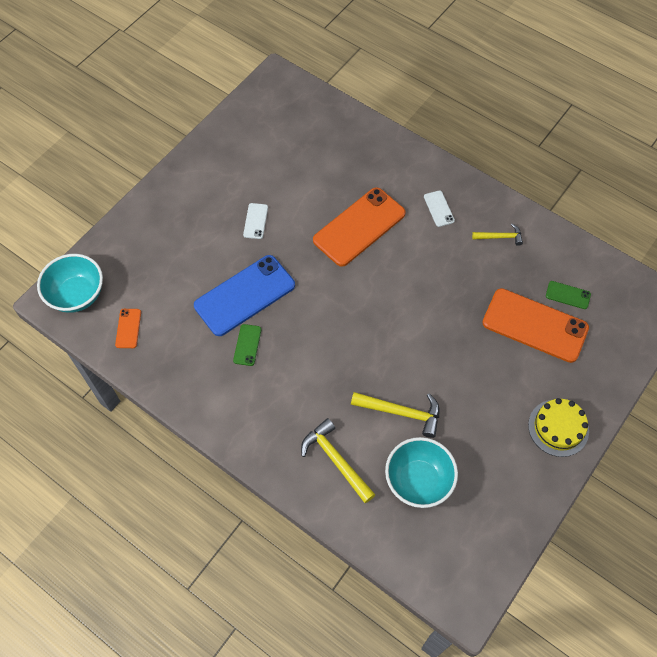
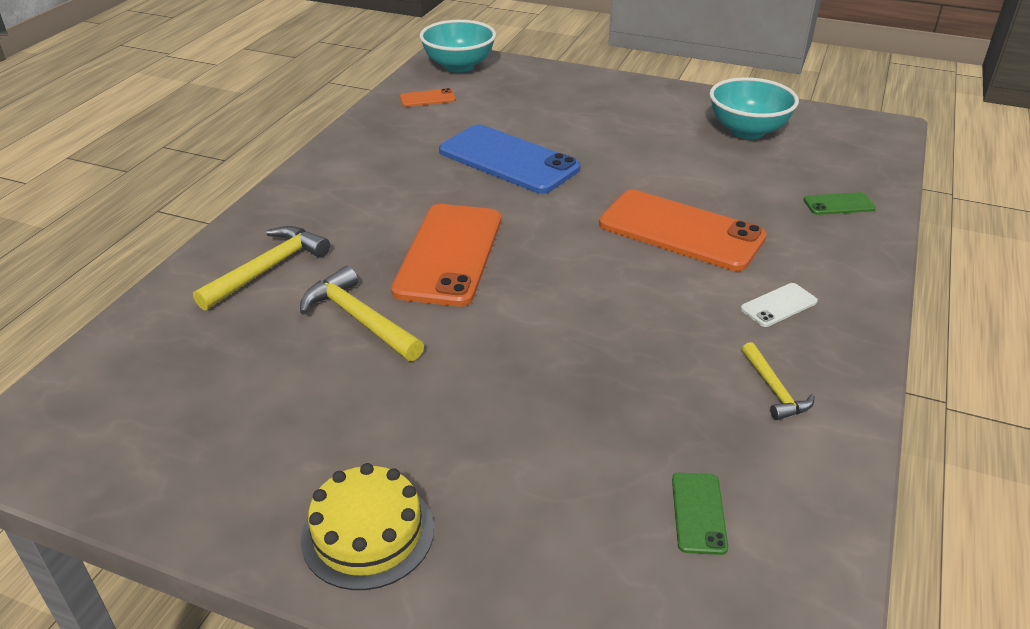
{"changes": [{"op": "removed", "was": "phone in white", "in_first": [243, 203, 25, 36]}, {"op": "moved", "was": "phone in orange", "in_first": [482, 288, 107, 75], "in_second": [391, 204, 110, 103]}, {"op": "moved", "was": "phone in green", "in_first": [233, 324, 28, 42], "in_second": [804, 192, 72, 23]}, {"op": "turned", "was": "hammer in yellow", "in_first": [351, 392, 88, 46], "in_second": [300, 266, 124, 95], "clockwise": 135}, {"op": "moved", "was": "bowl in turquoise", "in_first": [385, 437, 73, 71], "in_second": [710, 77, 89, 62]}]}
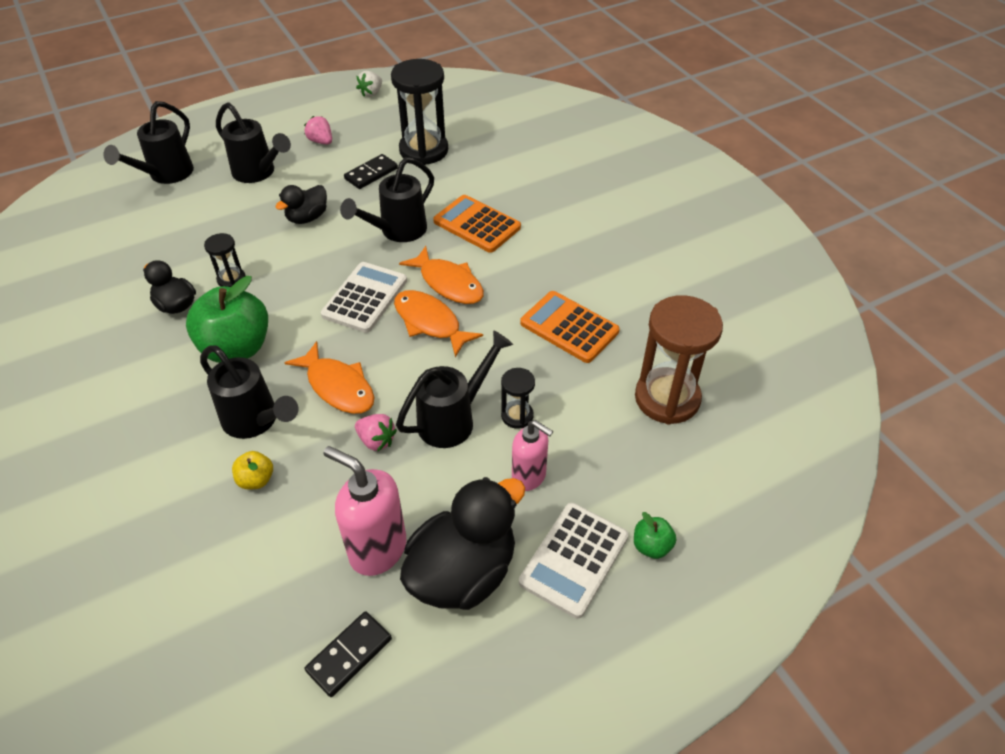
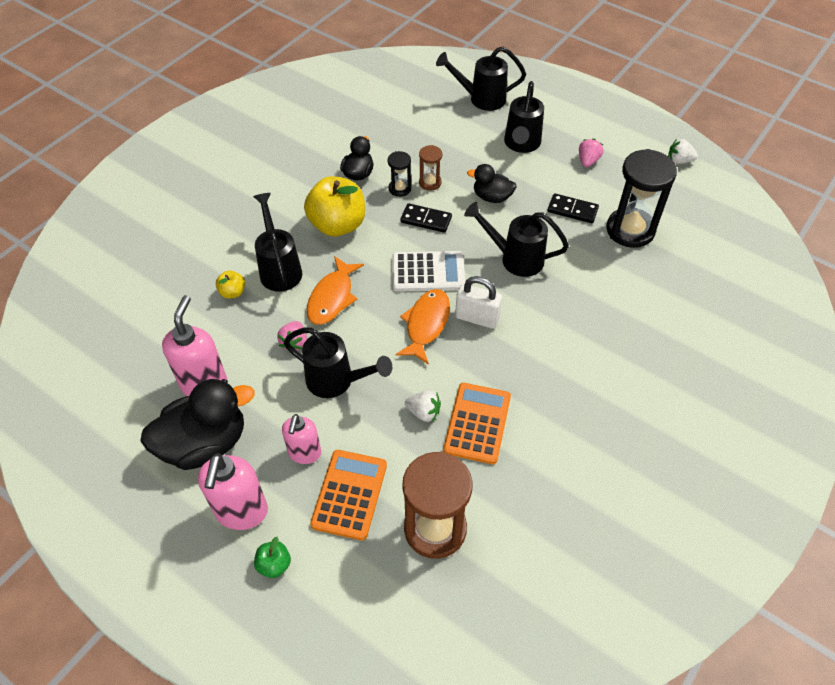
{"changes": [{"op": "moved", "was": "calculator in orange", "in_first": [433, 195, 88, 58], "in_second": [310, 450, 77, 90]}, {"op": "replaced", "was": "fish in orange", "now": "padlock in white", "in_first": [399, 246, 85, 58], "in_second": [455, 276, 47, 53]}, {"op": "recoloured", "was": "apple in green", "now": "apple in yellow", "in_first": [186, 276, 82, 87], "in_second": [304, 176, 61, 60]}, {"op": "turned", "was": "watering can in black", "in_first": [200, 345, 98, 94], "in_second": [253, 193, 49, 99], "clockwise": 150}, {"op": "removed", "was": "hourglass in black", "in_first": [501, 368, 34, 61]}, {"op": "turned", "was": "duck in black", "in_first": [400, 477, 125, 133], "in_second": [141, 379, 114, 91], "clockwise": -45}, {"op": "replaced", "was": "calculator in white", "now": "soap dispenser in pink", "in_first": [519, 503, 109, 116], "in_second": [198, 453, 70, 77]}, {"op": "moved", "was": "domino in black", "in_first": [305, 611, 87, 86], "in_second": [400, 203, 52, 30]}, {"op": "added", "now": "hourglass in brown", "in_second": [419, 145, 23, 46]}, {"op": "added", "now": "strawberry in white", "in_second": [405, 390, 36, 32]}]}
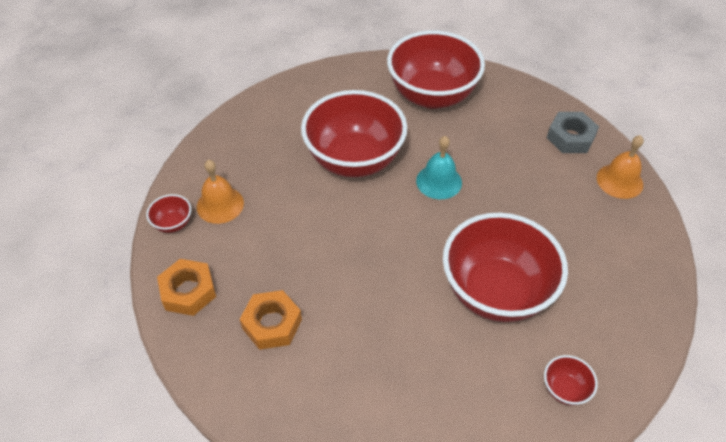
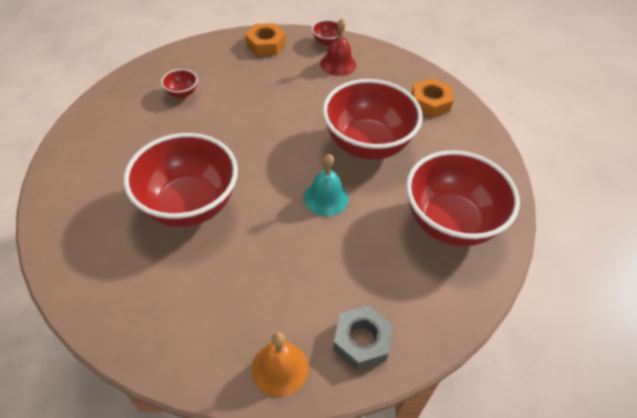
{"changes": [{"op": "recoloured", "was": "bell in orange", "now": "bell in red", "in_first": [197, 160, 47, 64], "in_second": [320, 19, 36, 57]}, {"op": "moved", "was": "nut in orange", "in_first": [240, 290, 62, 60], "in_second": [411, 78, 42, 40]}, {"op": "moved", "was": "bowl in red", "in_first": [544, 355, 54, 50], "in_second": [161, 69, 37, 29]}]}
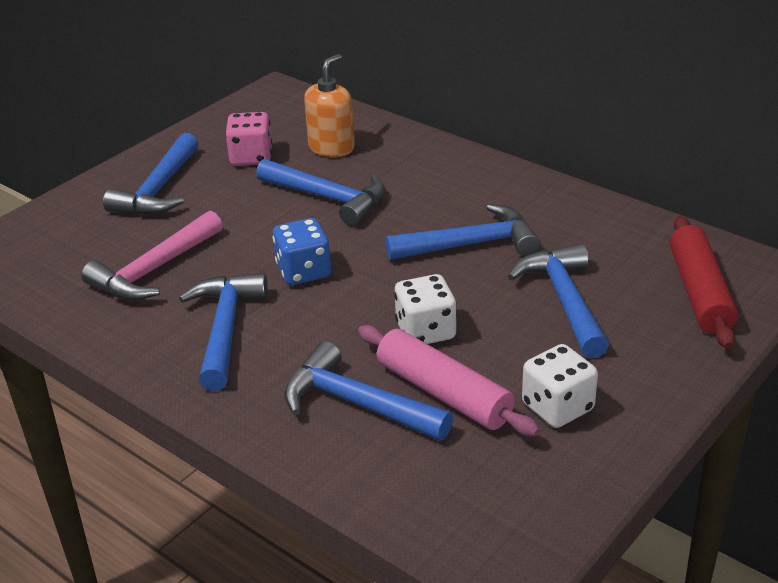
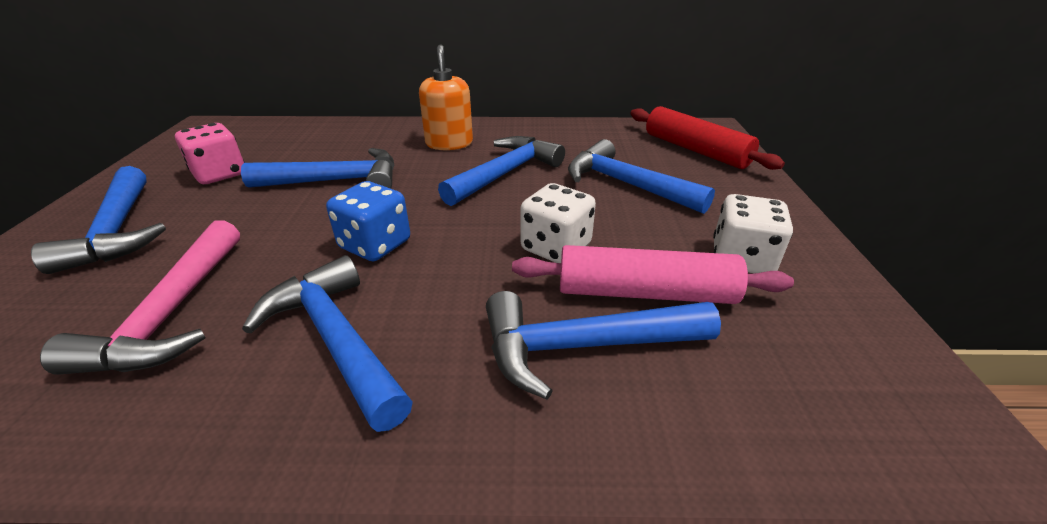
{"changes": [{"op": "moved", "was": "soap dispenser in orange", "in_first": [304, 54, 51, 103], "in_second": [419, 44, 54, 106]}]}
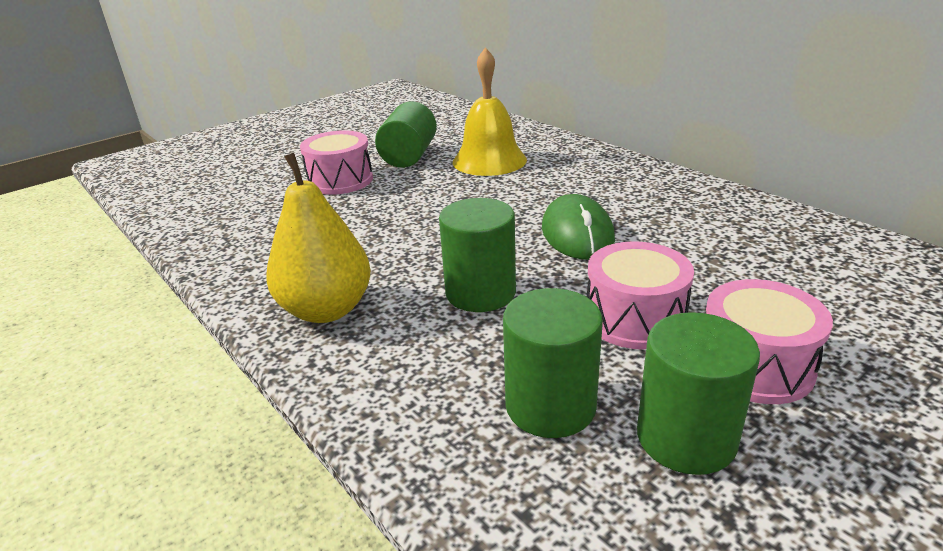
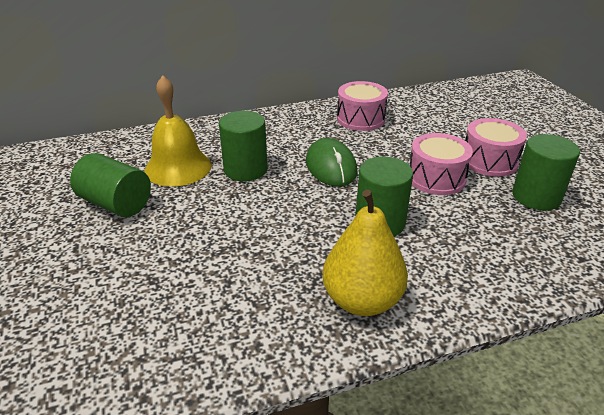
{"changes": [{"op": "moved", "was": "drum in pink", "in_first": [300, 130, 73, 65], "in_second": [337, 81, 51, 50]}, {"op": "turned", "was": "mouse in green", "in_first": [542, 194, 73, 65], "in_second": [306, 138, 51, 49], "clockwise": 60}, {"op": "moved", "was": "cylinder in green", "in_first": [503, 288, 100, 150], "in_second": [219, 111, 48, 70]}]}
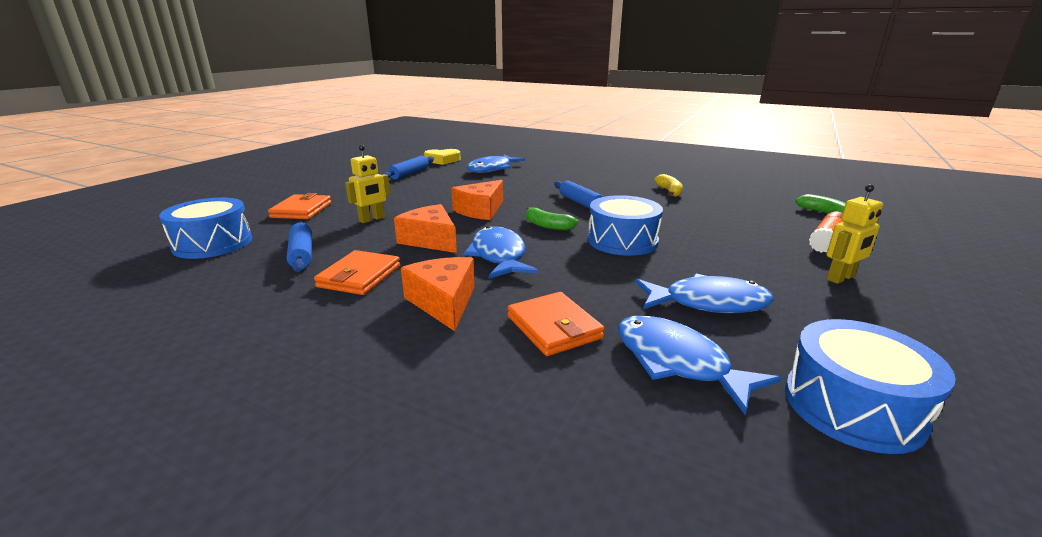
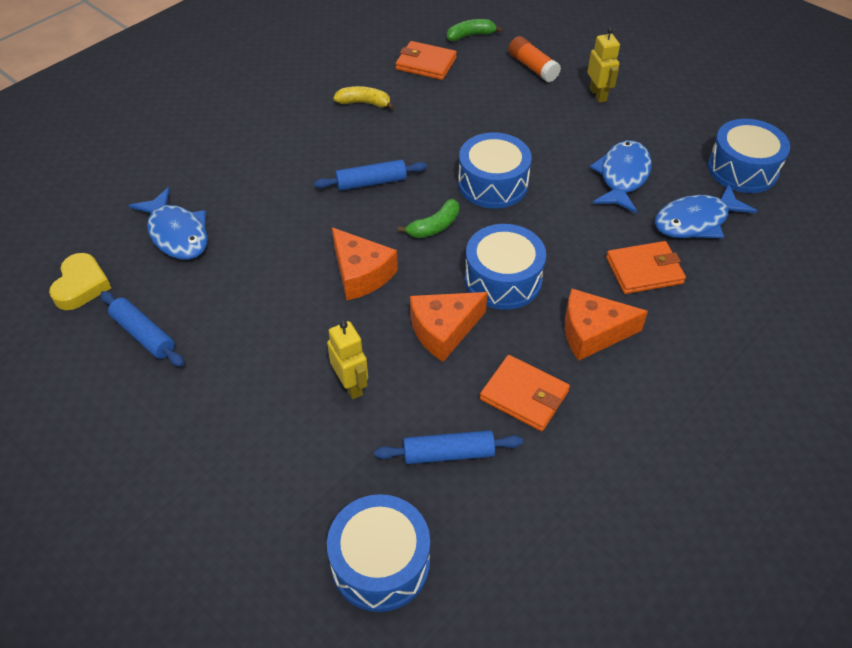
{"changes": [{"op": "moved", "was": "wallet in orange", "in_first": [268, 193, 63, 26], "in_second": [395, 41, 62, 39]}, {"op": "replaced", "was": "fish in blue", "now": "drum in blue", "in_first": [464, 226, 74, 53], "in_second": [465, 224, 81, 86]}]}
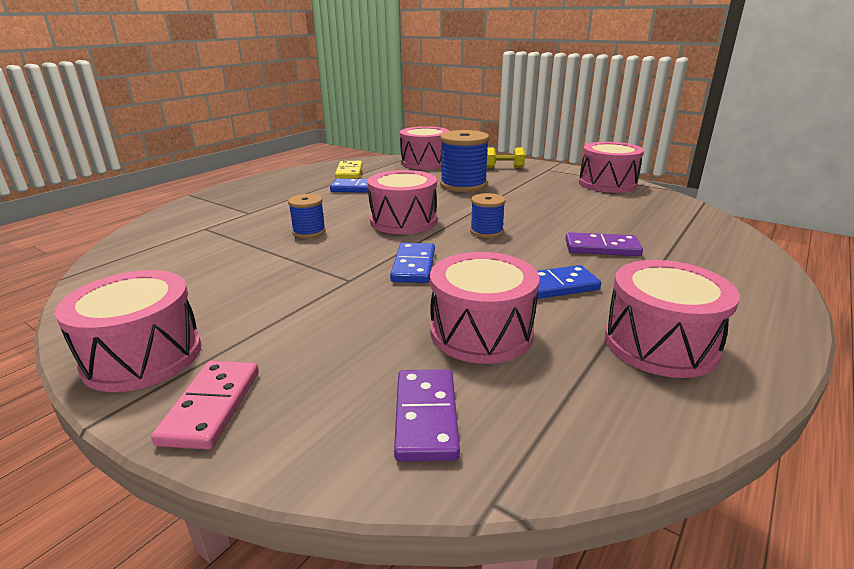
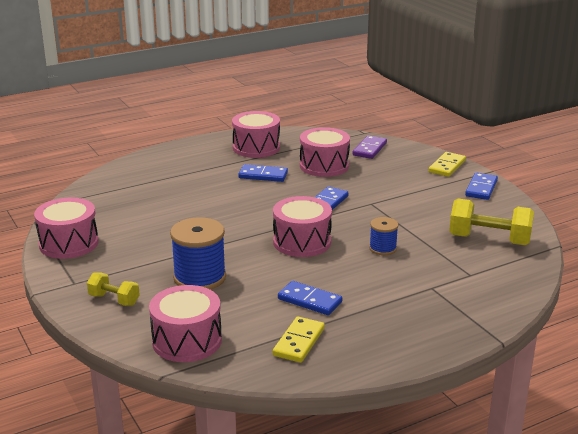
{"changes": [{"op": "removed", "was": "spool in blue", "in_first": [470, 193, 35, 45]}, {"op": "removed", "was": "domino in purple", "in_first": [565, 232, 78, 24]}, {"op": "replaced", "was": "drum in pink", "now": "domino in blue", "in_first": [54, 270, 147, 122], "in_second": [465, 172, 33, 28]}, {"op": "recoloured", "was": "domino in pink", "now": "domino in yellow", "in_first": [151, 361, 108, 89], "in_second": [429, 152, 37, 25]}, {"op": "added", "now": "dumbbell in yellow", "in_second": [449, 198, 85, 48]}]}
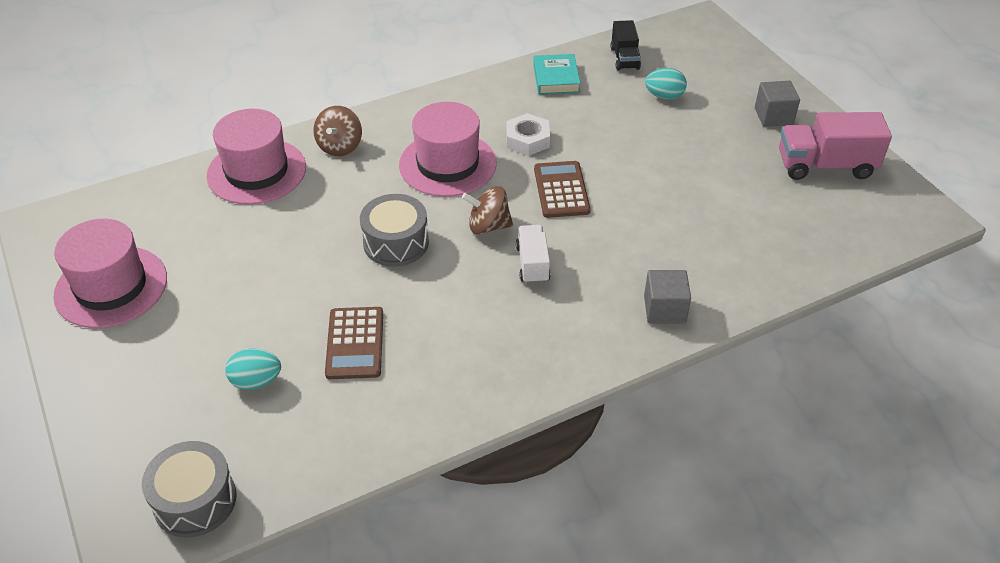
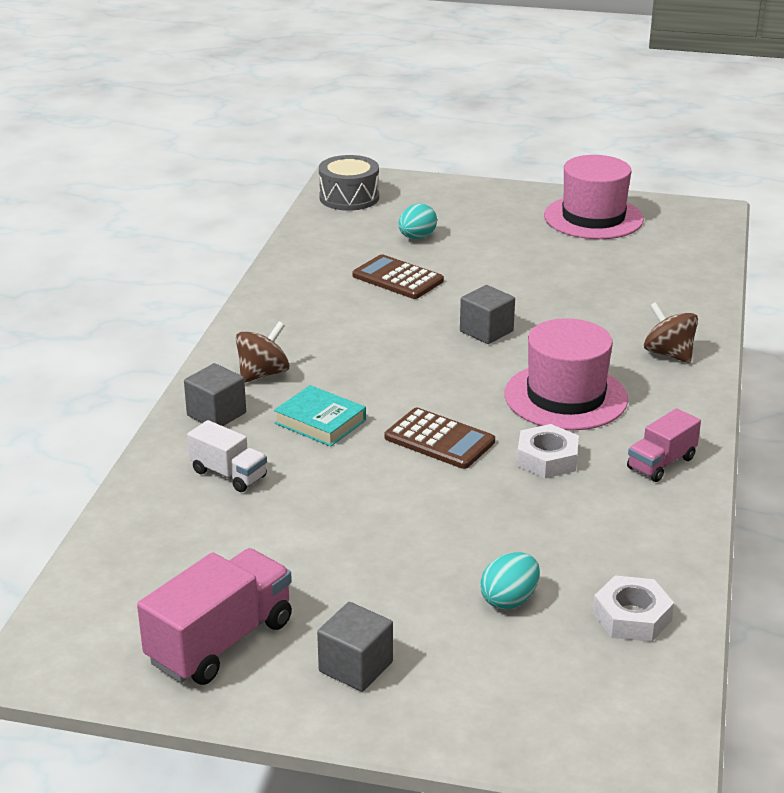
{"changes": [{"op": "replaced", "was": "truck in black", "now": "nut in white", "in_first": [610, 20, 31, 51], "in_second": [593, 575, 81, 67]}, {"op": "moved", "was": "book in turquoise", "in_first": [533, 54, 48, 41], "in_second": [274, 385, 92, 62]}, {"op": "removed", "was": "hat in pink", "in_first": [207, 109, 99, 96]}, {"op": "moved", "was": "spinning top in brown", "in_first": [462, 186, 51, 49], "in_second": [236, 322, 54, 61]}, {"op": "replaced", "was": "drum in grey", "now": "cube in grey", "in_first": [360, 194, 69, 73], "in_second": [460, 285, 55, 59]}, {"op": "moved", "was": "truck in white", "in_first": [516, 225, 35, 59], "in_second": [187, 420, 80, 72]}, {"op": "added", "now": "truck in pink", "in_second": [627, 408, 74, 74]}]}
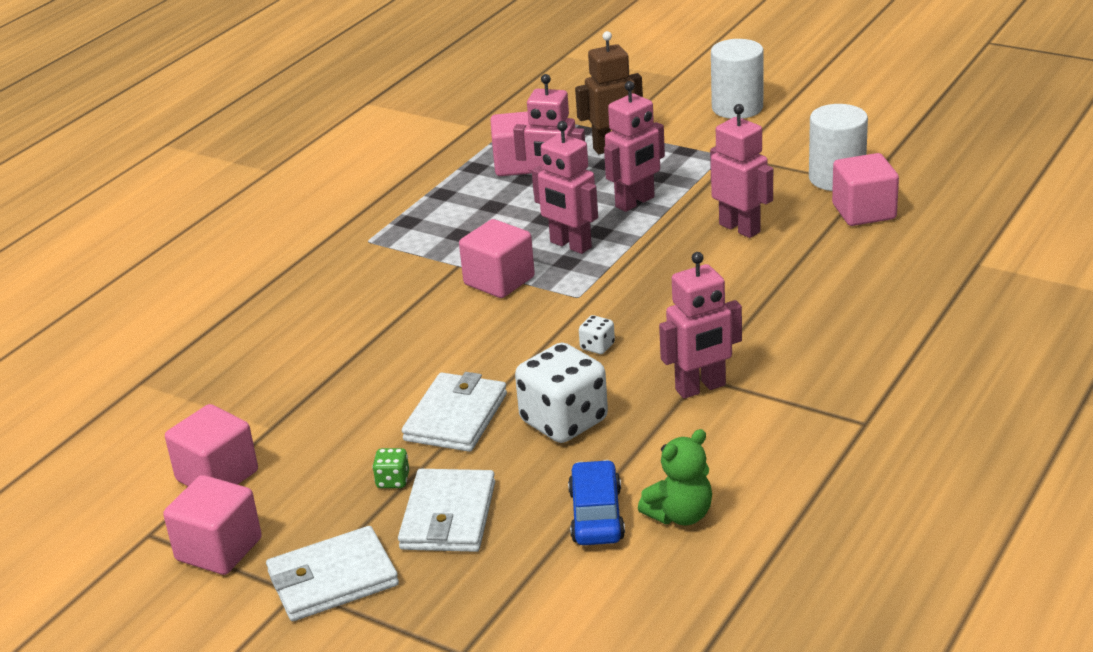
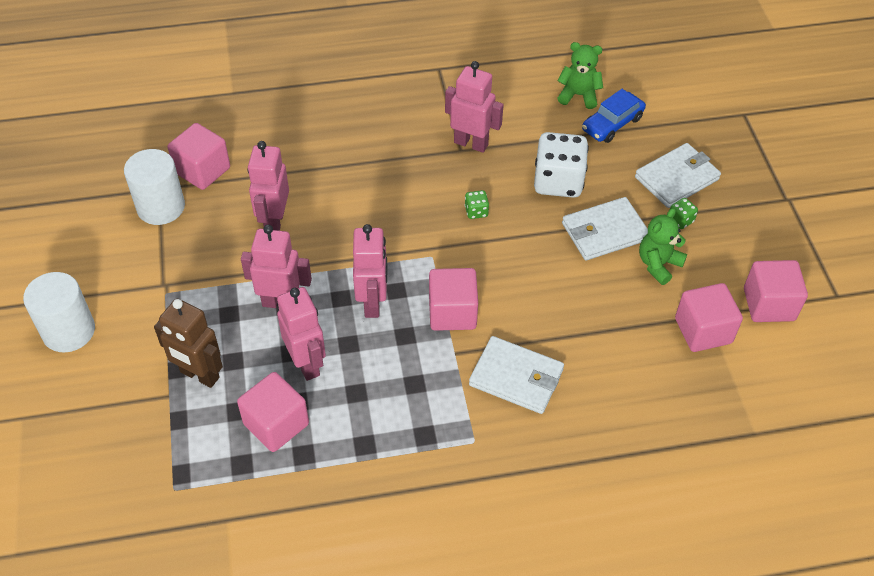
{"changes": [{"op": "recoloured", "was": "dice in white", "now": "dice in green", "in_first": [579, 315, 36, 39], "in_second": [465, 190, 24, 29]}, {"op": "moved", "was": "cube in pink", "in_first": [163, 475, 99, 100], "in_second": [675, 283, 68, 69]}, {"op": "moved", "was": "wallet in white", "in_first": [266, 526, 133, 95], "in_second": [469, 336, 95, 78]}, {"op": "added", "now": "teddy bear in green", "in_second": [639, 208, 48, 77]}]}
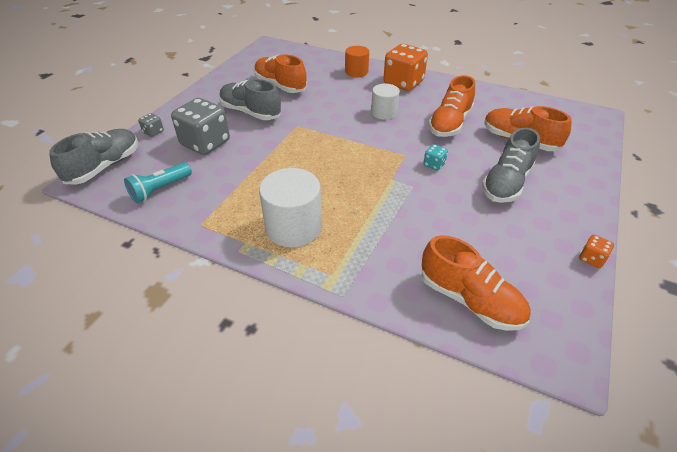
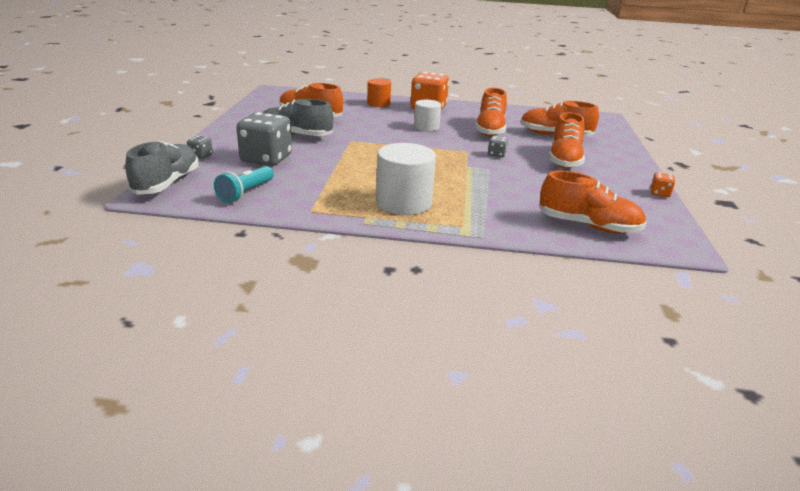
{"changes": [{"op": "recoloured", "was": "shoe in grey", "now": "shoe in orange", "in_first": [482, 128, 58, 75], "in_second": [549, 112, 36, 56]}, {"op": "recoloured", "was": "dice in turquoise", "now": "dice in grey", "in_first": [423, 144, 25, 27], "in_second": [488, 136, 20, 21]}]}
